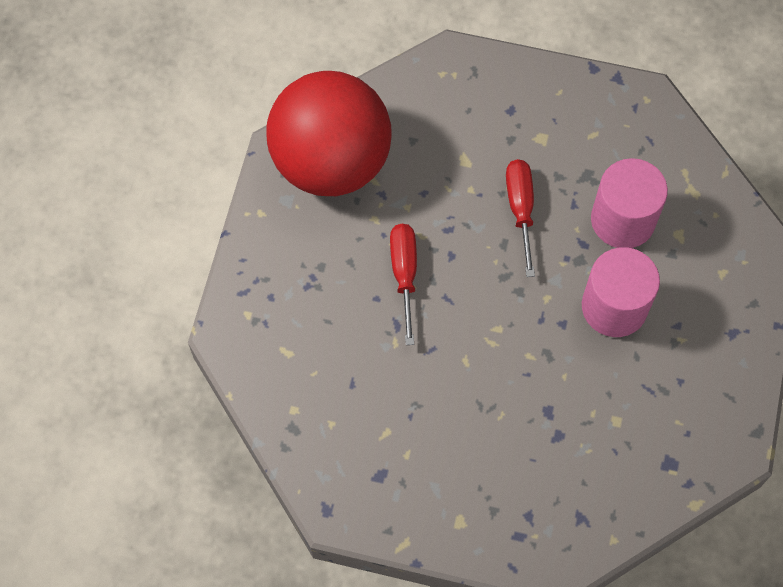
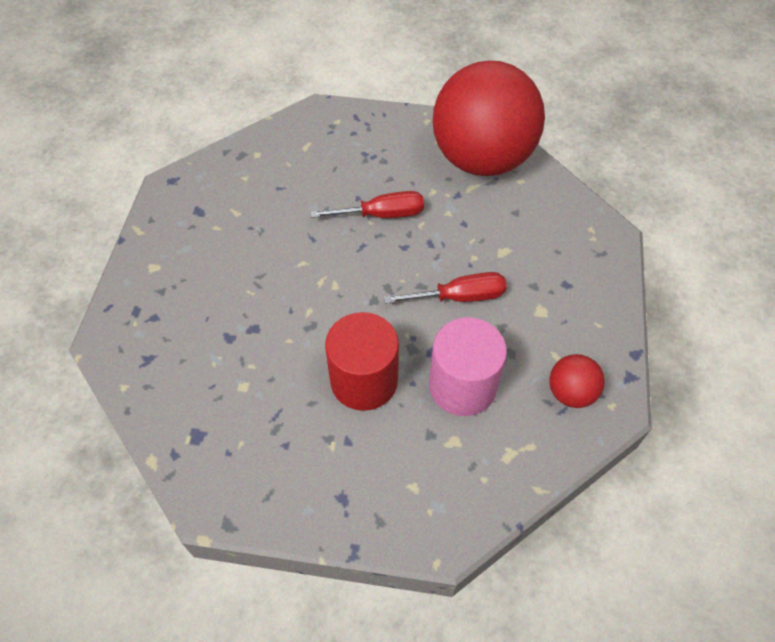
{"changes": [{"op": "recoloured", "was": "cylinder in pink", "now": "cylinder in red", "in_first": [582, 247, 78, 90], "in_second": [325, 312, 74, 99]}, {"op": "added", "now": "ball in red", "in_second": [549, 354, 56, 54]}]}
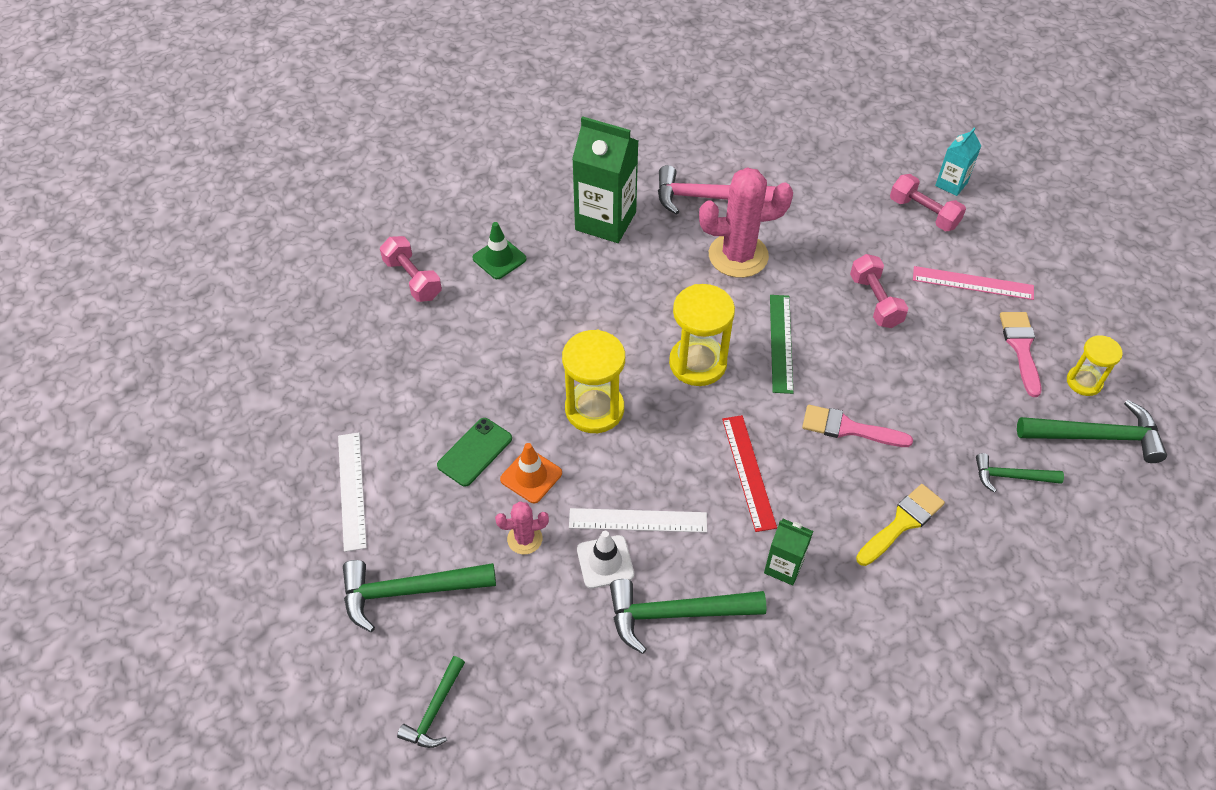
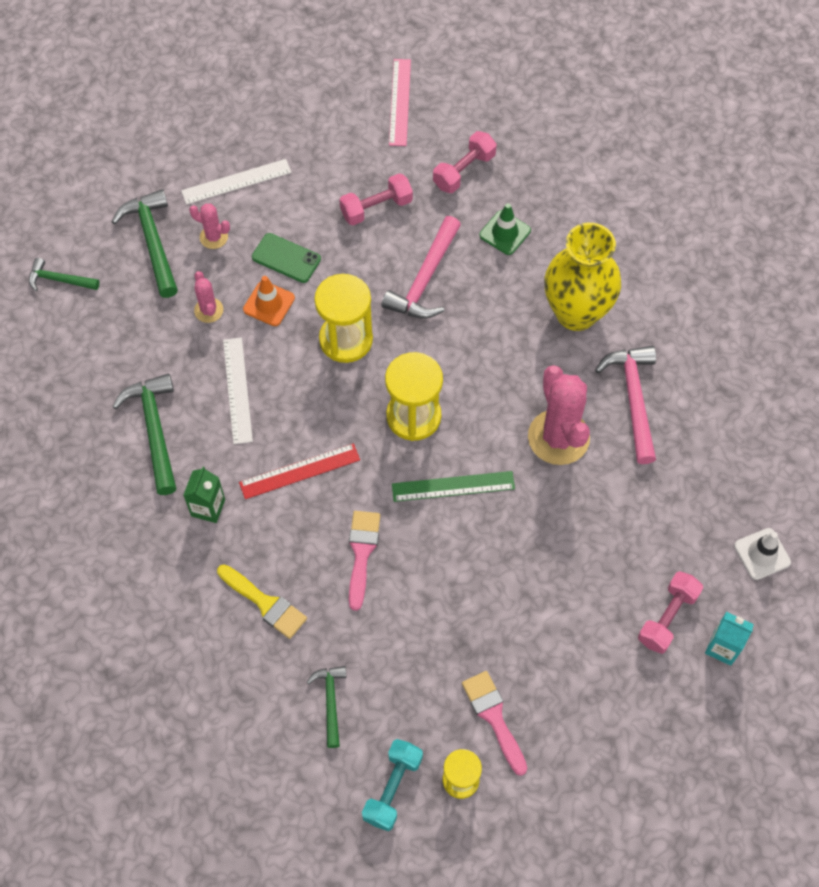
{"changes": [{"op": "replaced", "was": "carton in green", "now": "vase in yellow", "in_first": [572, 116, 66, 127], "in_second": [544, 223, 77, 108]}, {"op": "moved", "was": "dumbbell in pink", "in_first": [850, 254, 58, 74], "in_second": [339, 173, 74, 52]}, {"op": "moved", "was": "ruler in pink", "in_first": [913, 266, 121, 34], "in_second": [389, 59, 22, 87]}, {"op": "turned", "was": "brush in pink", "in_first": [1000, 312, 41, 85], "in_second": [462, 671, 65, 105], "clockwise": -105}, {"op": "replaced", "was": "hammer in green", "now": "dumbbell in turquoise", "in_first": [1017, 400, 150, 63], "in_second": [362, 739, 61, 92]}, {"op": "moved", "was": "traffic cone in white", "in_first": [577, 531, 57, 58], "in_second": [734, 528, 57, 52]}, {"op": "added", "now": "cactus in pink", "in_second": [189, 204, 41, 45]}, {"op": "added", "now": "hammer in pink", "in_second": [381, 216, 80, 102]}]}
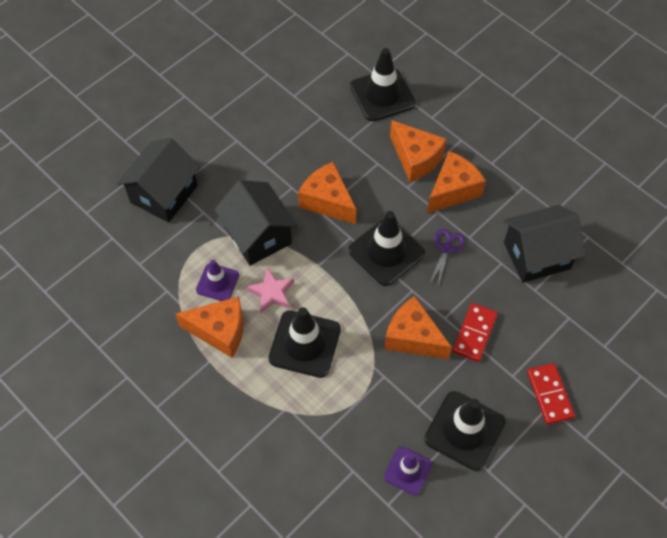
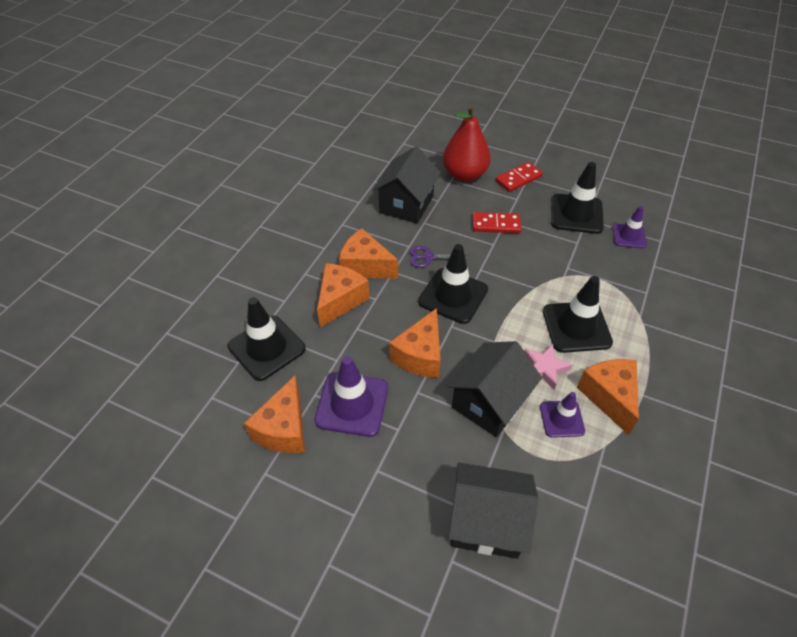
{"changes": [{"op": "turned", "was": "house in black", "in_first": [504, 205, 81, 78], "in_second": [372, 146, 69, 78], "clockwise": 60}, {"op": "moved", "was": "cheese in orange", "in_first": [384, 296, 68, 63], "in_second": [244, 376, 61, 77]}, {"op": "added", "now": "pear in red", "in_second": [443, 105, 48, 77]}, {"op": "added", "now": "traffic cone in purple", "in_second": [314, 356, 74, 81]}]}
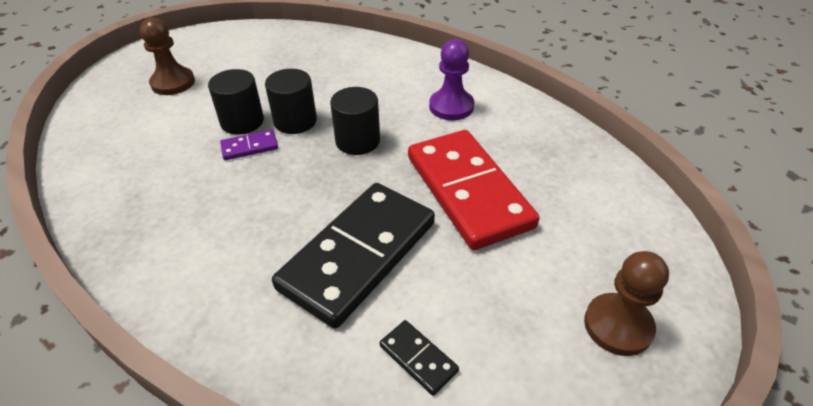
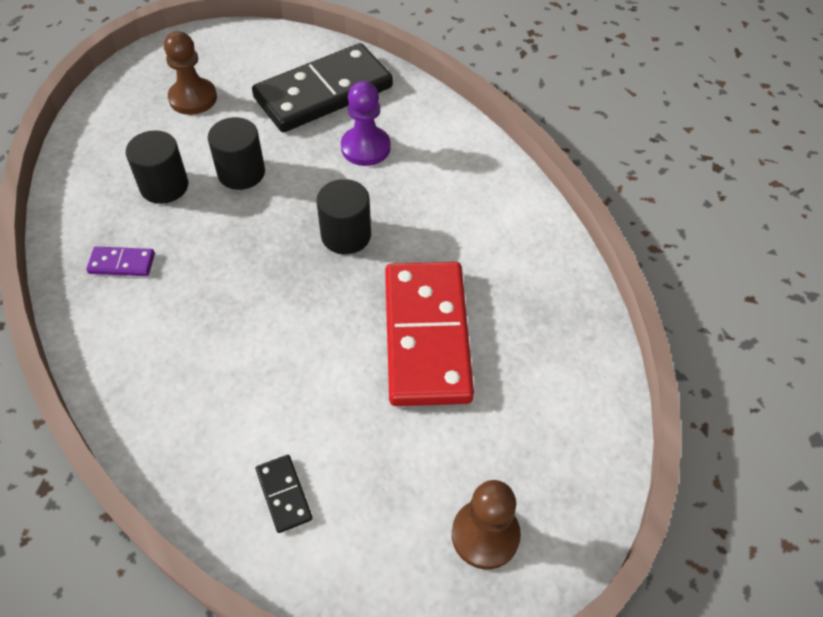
{"changes": [{"op": "moved", "was": "pawn in purple", "in_first": [429, 39, 46, 81], "in_second": [341, 81, 50, 85]}, {"op": "moved", "was": "cylinder in black", "in_first": [265, 69, 52, 65], "in_second": [126, 130, 62, 74]}, {"op": "moved", "was": "domino in purple", "in_first": [220, 130, 58, 30], "in_second": [86, 247, 69, 29]}, {"op": "moved", "was": "domino in black", "in_first": [272, 183, 163, 146], "in_second": [252, 43, 141, 89]}]}
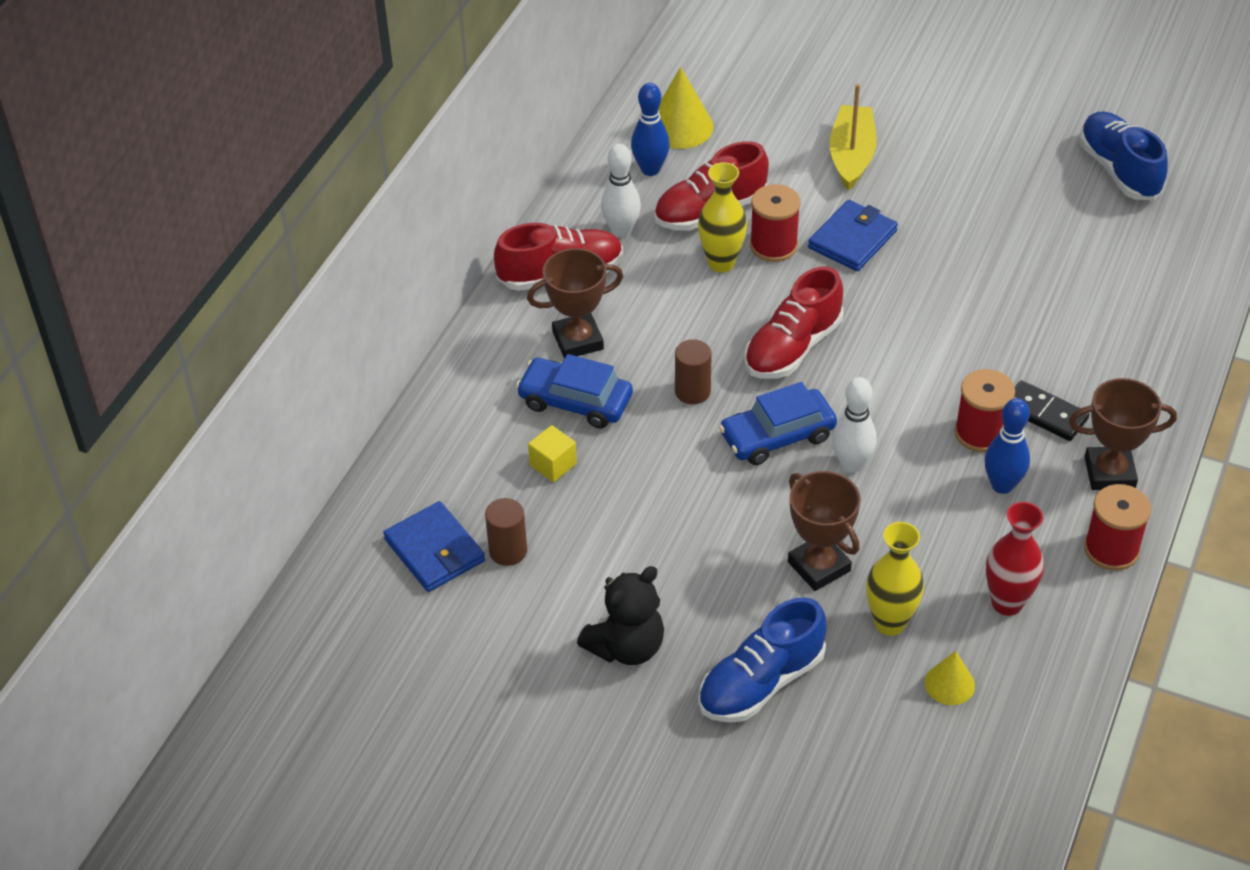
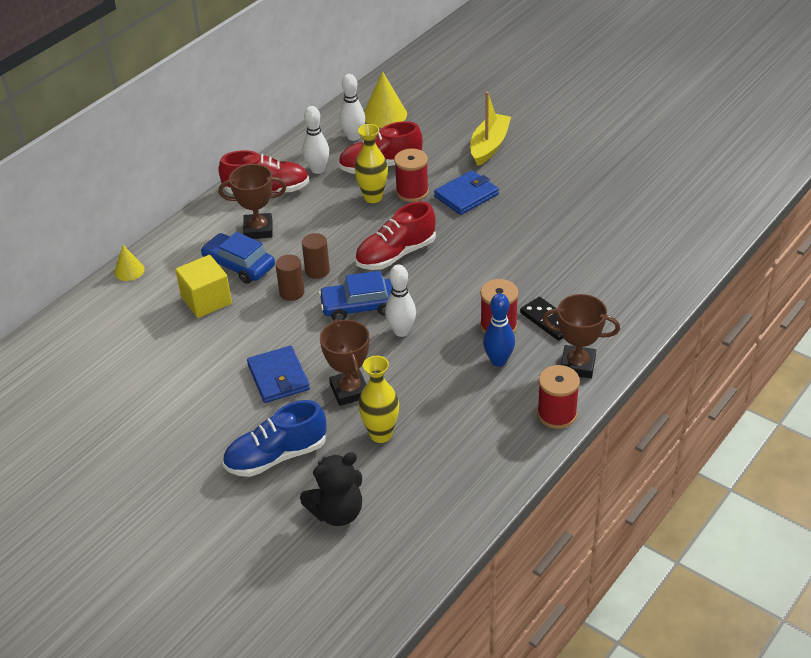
{"changes": [{"op": "recoloured", "was": "bowling pin in blue", "now": "bowling pin in white", "in_first": [631, 83, 39, 93], "in_second": [339, 74, 26, 67]}, {"op": "removed", "was": "shoe in blue", "in_first": [1079, 111, 89, 89]}, {"op": "resized", "was": "cube in yellow", "in_first": [528, 425, 49, 57], "in_second": [175, 255, 57, 63], "ratio": 1.67}, {"op": "moved", "was": "cylinder in brown", "in_first": [485, 498, 42, 68], "in_second": [275, 255, 30, 46]}, {"op": "moved", "was": "wallet in blue", "in_first": [383, 501, 102, 91], "in_second": [247, 346, 63, 57]}, {"op": "removed", "was": "vase in red", "in_first": [986, 502, 58, 114]}, {"op": "moved", "was": "teddy bear in black", "in_first": [577, 566, 87, 99], "in_second": [300, 452, 62, 74]}, {"op": "moved", "was": "cone in yellow", "in_first": [925, 651, 50, 54], "in_second": [114, 245, 31, 36]}]}
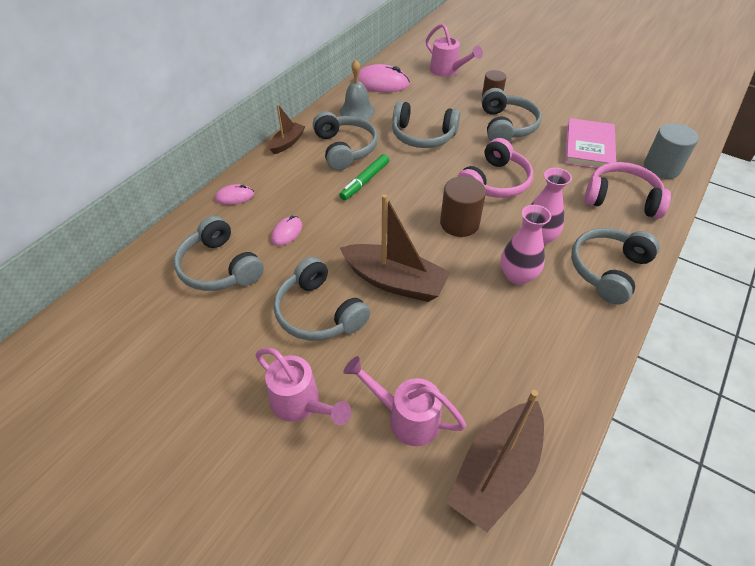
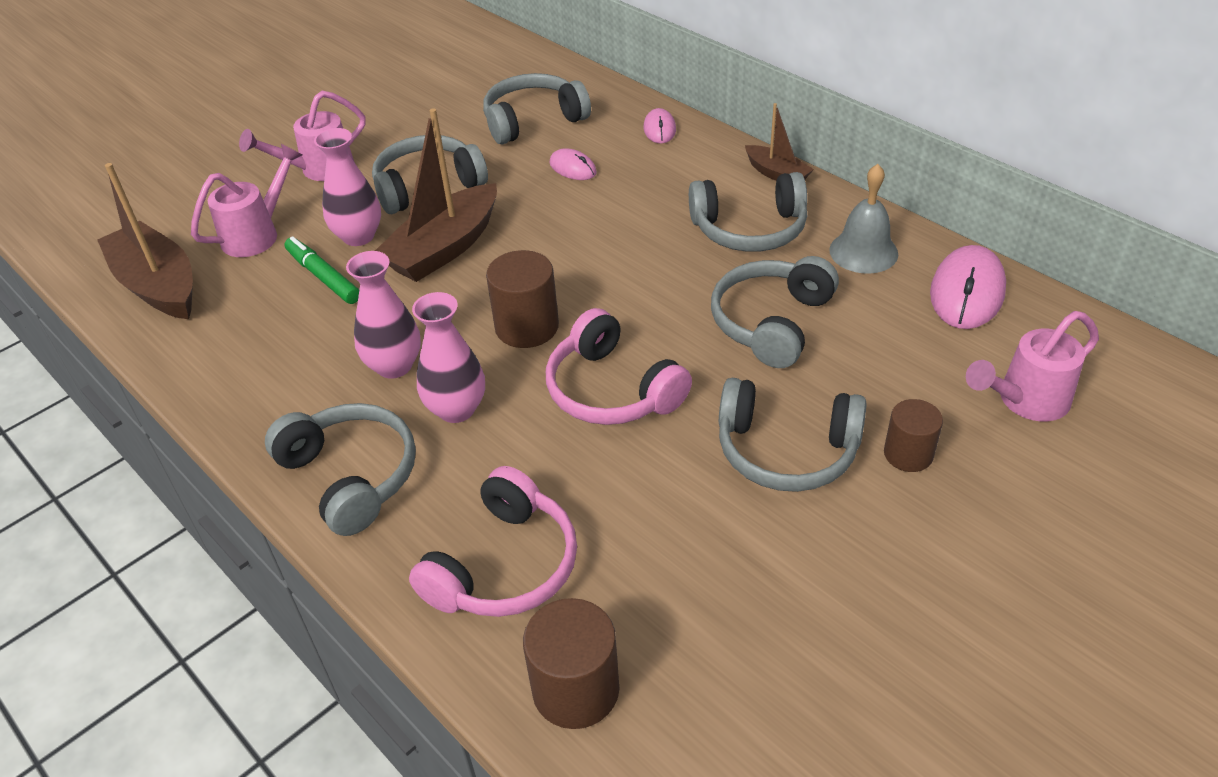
{"changes": [{"op": "removed", "was": "book in pink", "in_first": [565, 118, 51, 51]}, {"op": "recoloured", "was": "cylinder in grey", "now": "cylinder in brown", "in_first": [644, 123, 55, 56], "in_second": [523, 598, 96, 131]}, {"op": "moved", "was": "marker in green", "in_first": [339, 154, 50, 46], "in_second": [284, 236, 75, 68]}, {"op": "added", "now": "vase in pink", "in_second": [314, 128, 67, 118]}]}
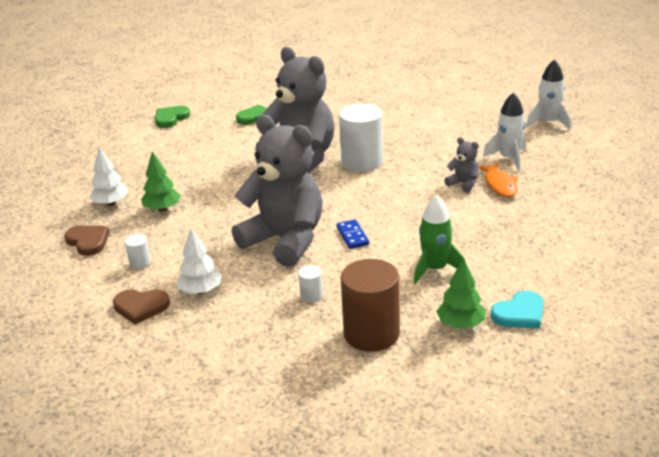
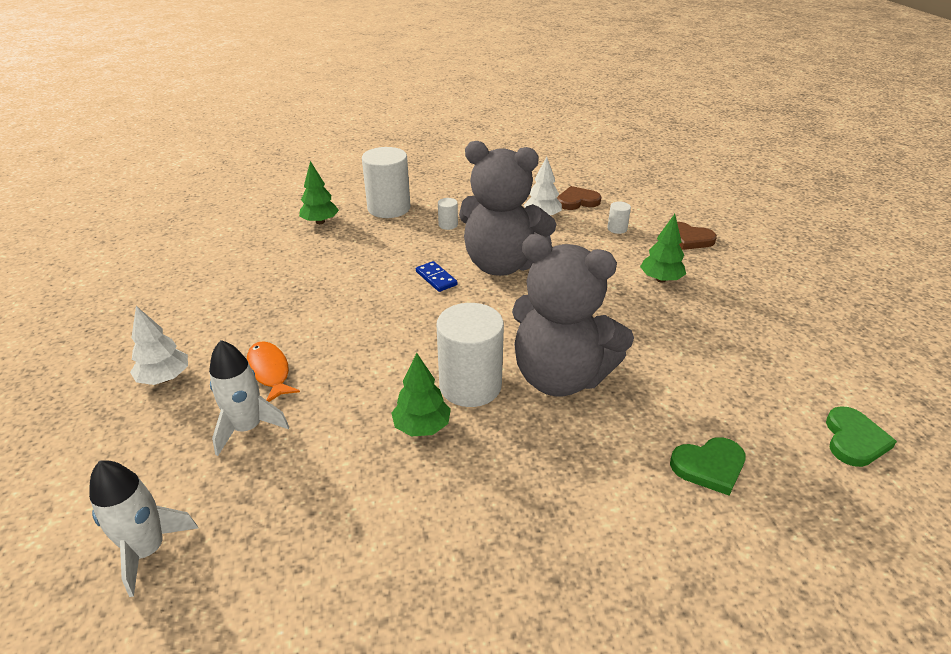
{"changes": [{"op": "removed", "was": "teddy bear in grey", "in_first": [444, 137, 35, 56]}, {"op": "moved", "was": "tree in white", "in_first": [89, 147, 40, 59], "in_second": [130, 306, 58, 79]}, {"op": "removed", "was": "rocket in green", "in_first": [414, 195, 52, 89]}, {"op": "recoloured", "was": "cylinder in brown", "now": "cylinder in white", "in_first": [341, 259, 59, 93], "in_second": [362, 147, 49, 71]}, {"op": "removed", "was": "heart in turquoise", "in_first": [491, 291, 53, 38]}, {"op": "added", "now": "tree in green", "in_second": [392, 353, 59, 84]}]}
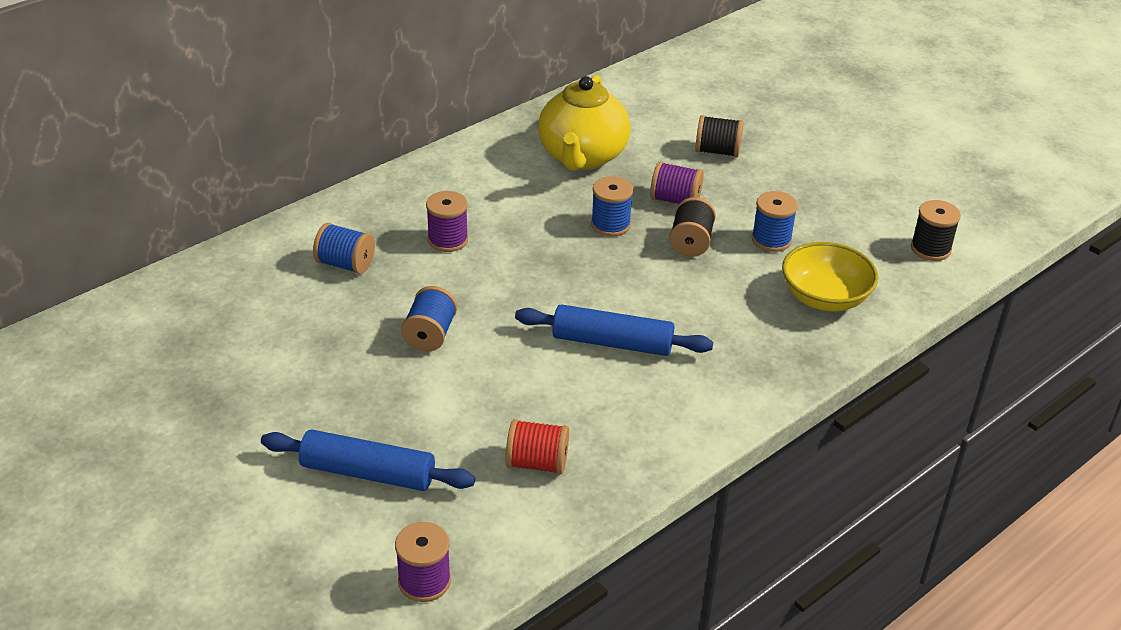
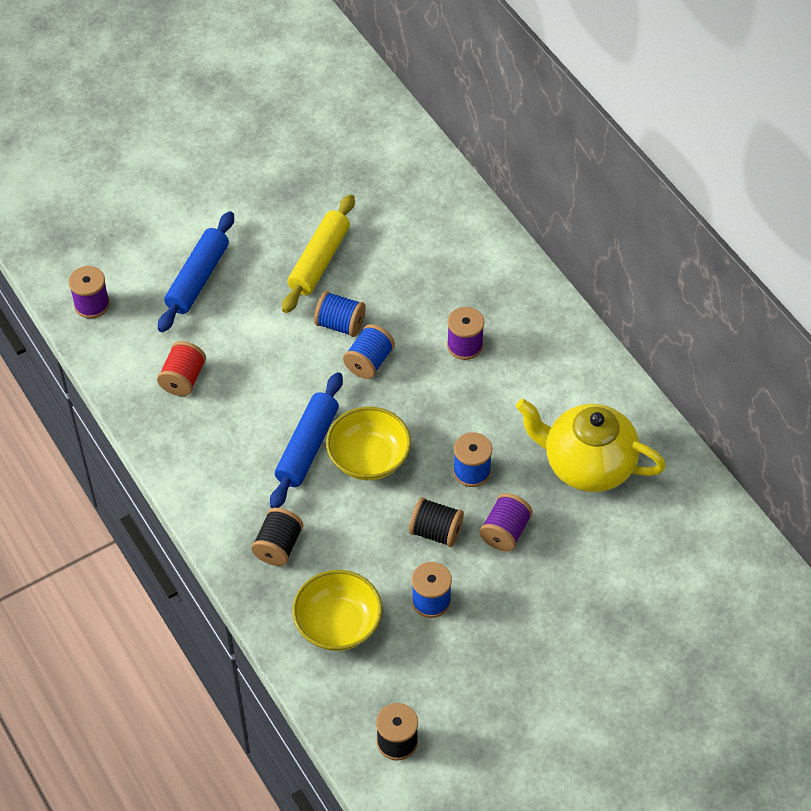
{"changes": [{"op": "moved", "was": "spool in black", "in_first": [695, 115, 49, 42], "in_second": [251, 508, 52, 58]}, {"op": "moved", "was": "spool in blue", "in_first": [313, 223, 62, 51], "in_second": [343, 324, 52, 55]}, {"op": "added", "now": "rolling pin in yellow", "in_second": [282, 194, 73, 119]}, {"op": "added", "now": "bowl in yellow", "in_second": [326, 407, 85, 73]}]}
